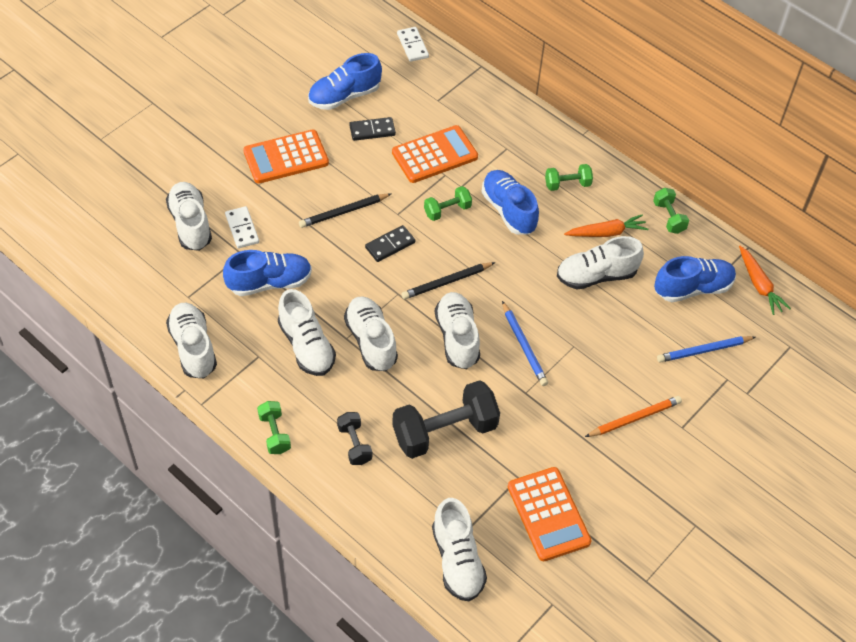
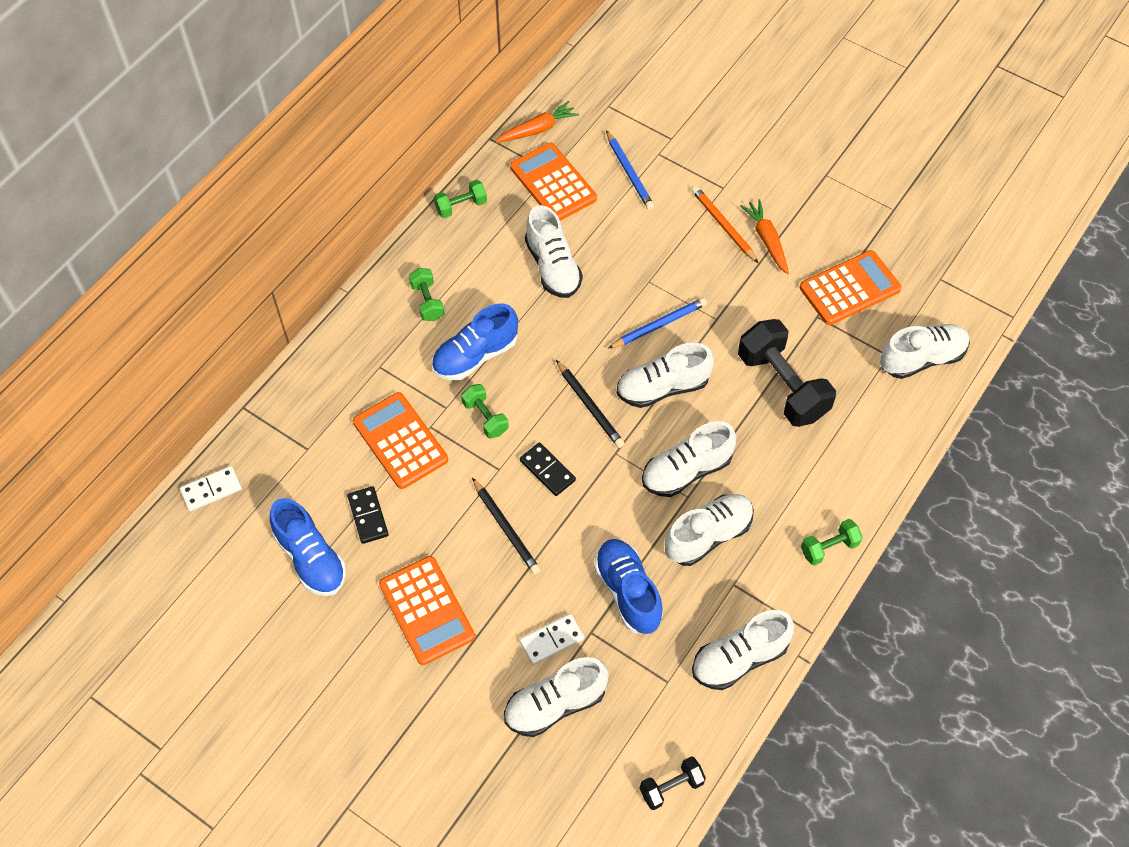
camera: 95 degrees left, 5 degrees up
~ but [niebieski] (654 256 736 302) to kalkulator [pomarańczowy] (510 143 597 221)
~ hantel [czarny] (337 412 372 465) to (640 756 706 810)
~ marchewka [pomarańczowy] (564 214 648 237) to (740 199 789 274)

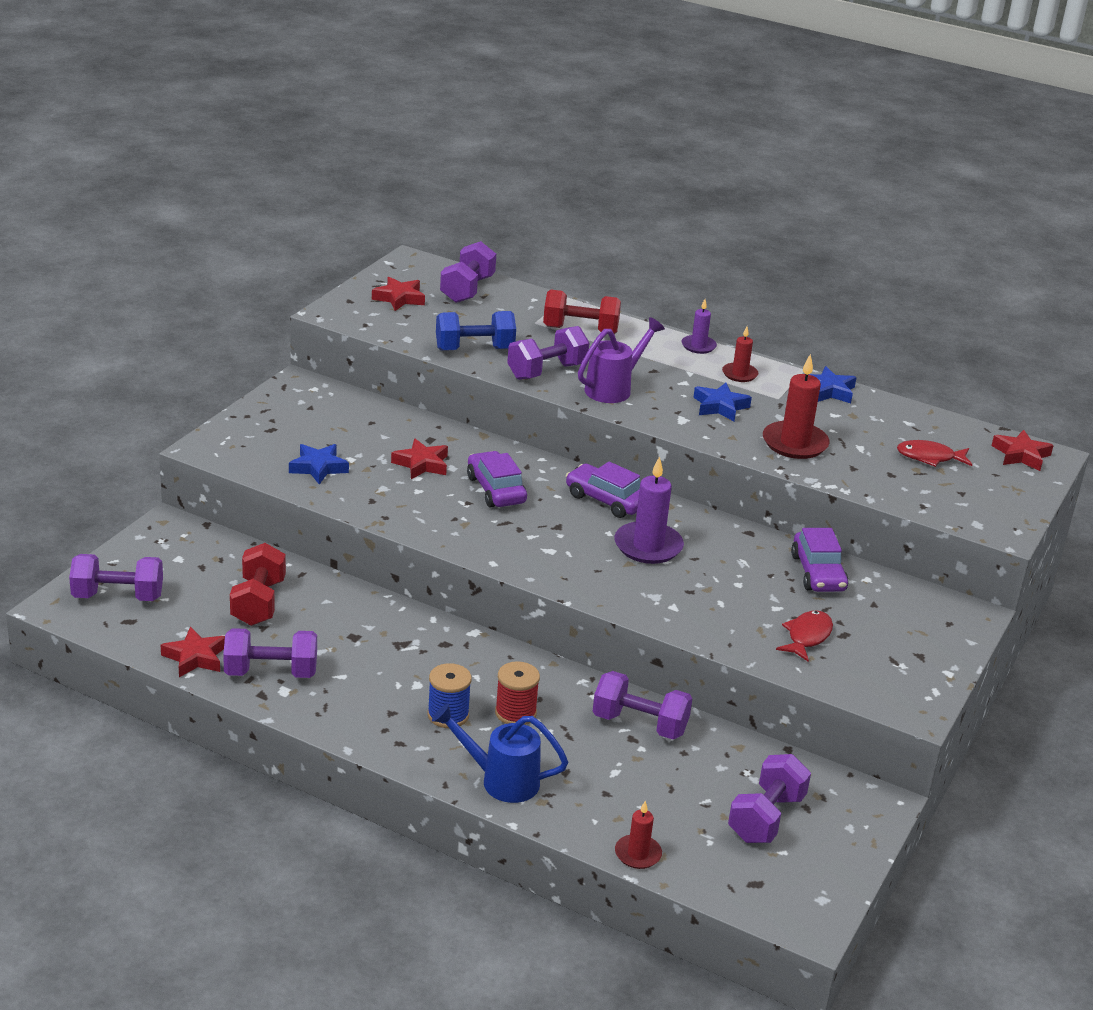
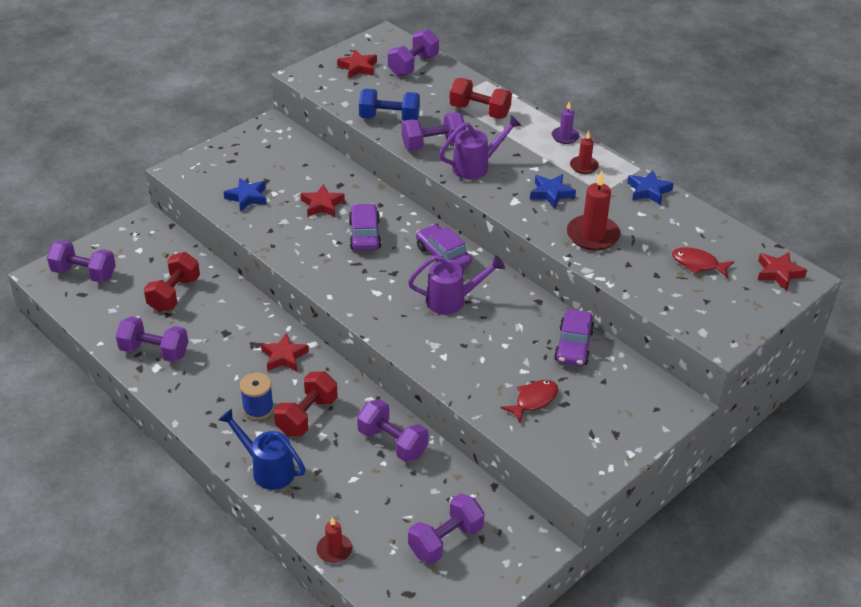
camera: 20 degrees right, 10 degrees up
~ gwiazda [czerwony] (161 627 225 677) to (261 333 309 371)
~ szpulka [czerwony] (495 661 540 725) to hantel [czerwony] (274 371 338 436)
~ świeca [fioletowy] (614 456 684 564) to konewka [fioletowy] (408 255 505 315)

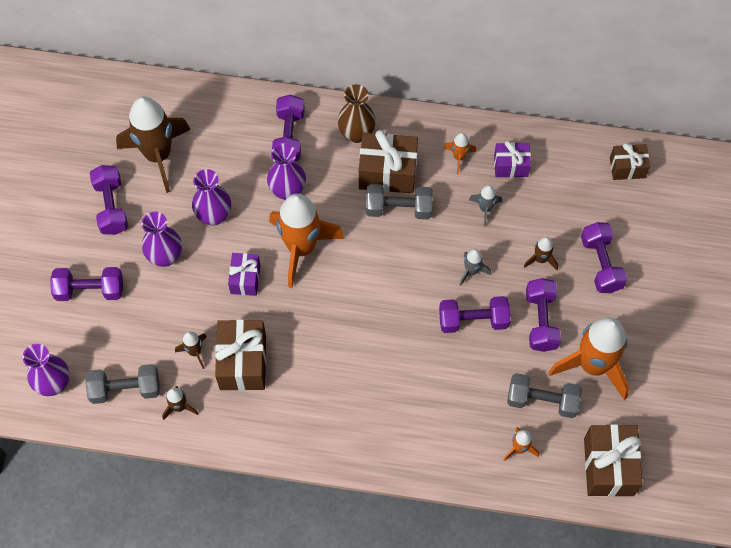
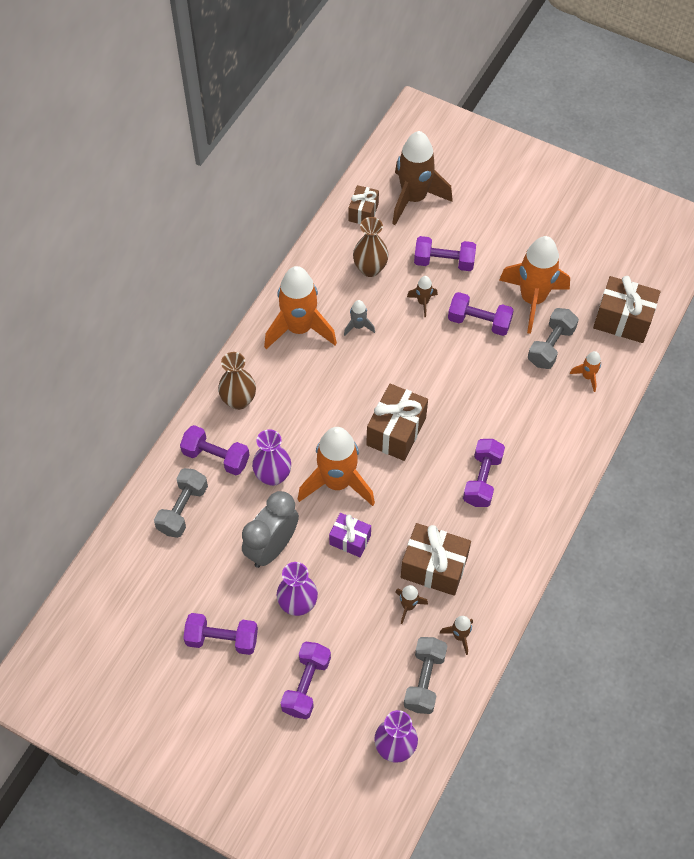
camera: 70 degrees left, 5 degrees down
~ hantel [szary] (366 184 433 219) to (154 468 208 538)
~ wazon [fioletowy] (192 169 231 225) to budzik [szary] (242 491 299 568)
~ rakieta [pomarańczowy] (443 133 476 174) = (264 266 337 349) x2.28
+ wazon [brązowy] (353 217 389 277)
~ prezent [brązowy] (359 130 418 194) to (366 384 428 461)
~ rakieta [brązowy] (116 96 191 193) to (392 131 452 225)
~ hantel [fioletowy] (439 296 510 333) to (463 439 505 507)
- rakieta [szary] (460 249 491 286)
- prezent [fioletowy] (494 141 531 178)

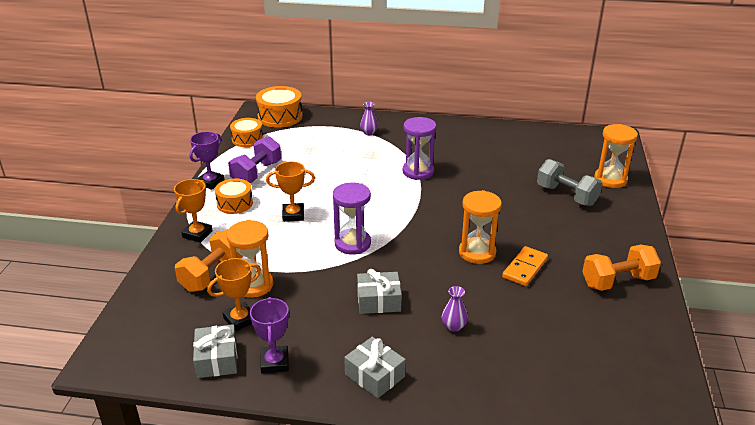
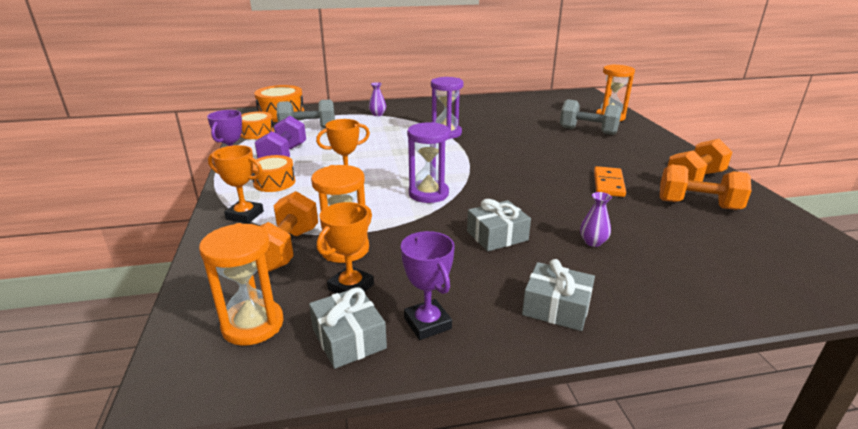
camera: 20 degrees left, 5 degrees down
~ klepsydra [pomarańczowy] (459 190 502 264) to (199 223 284 346)
~ puchar [pomarańczowy] (174 179 213 243) = (208 145 264 224) 75 degrees counterclockwise
+ hantel [szary] (277 100 335 128)
+ hantel [pomarańczowy] (660 165 752 210)

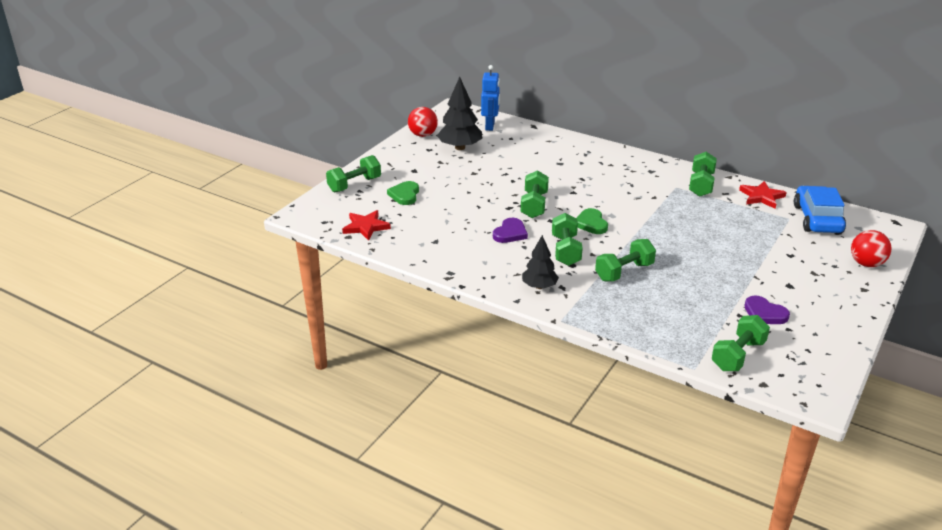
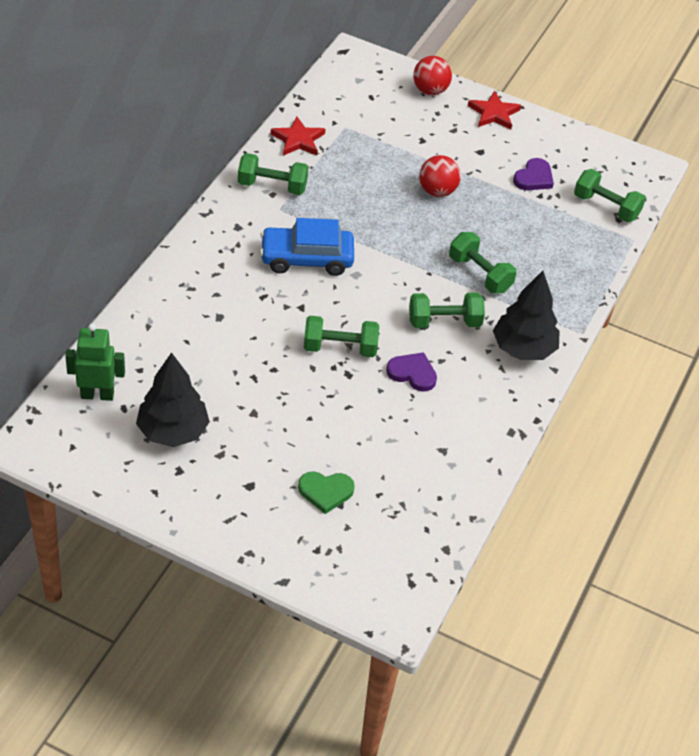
camera: 100 degrees left, 15 degrees up
~ robot [niebieski] (481 65 500 131) to robot [zielony] (65 323 125 401)
~ samochód [niebieski] (794 186 846 233) to (260 218 354 276)
~ piłka [czerwony] (408 107 438 137) to (419 155 461 197)
~ gwiazda [czerwony] (342 210 391 241) to (468 91 521 130)
~ drzewko [czarny] (522 235 559 289) = (493 271 559 360) x1.56
- hantel [zielony] (326 155 381 192)
- serce [zielony] (577 208 608 234)

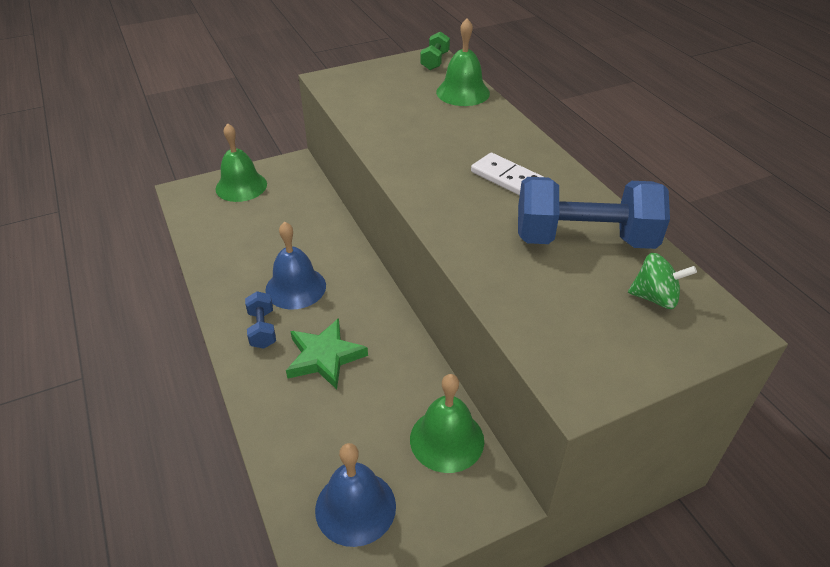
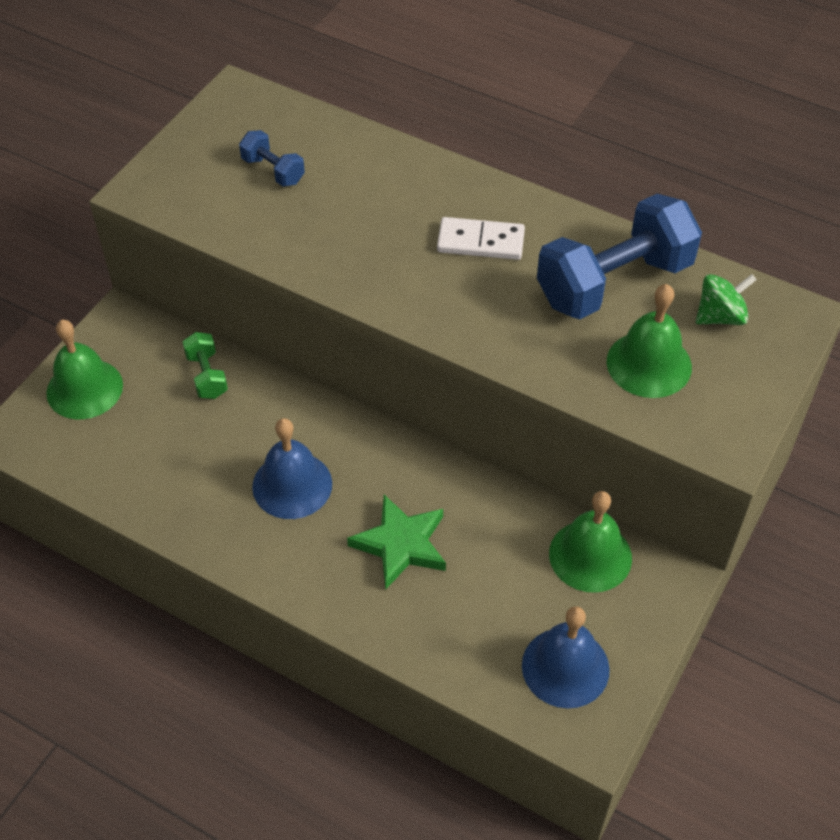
camera: 35 degrees left, 10 degrees up
~ hantel [zielony] (420 32 450 70) to (183 332 228 399)
~ hantel [niebieski] (245 291 276 349) to (239 130 305 186)
~ dzwonek [zielony] (436 18 490 106) to (607 284 692 398)

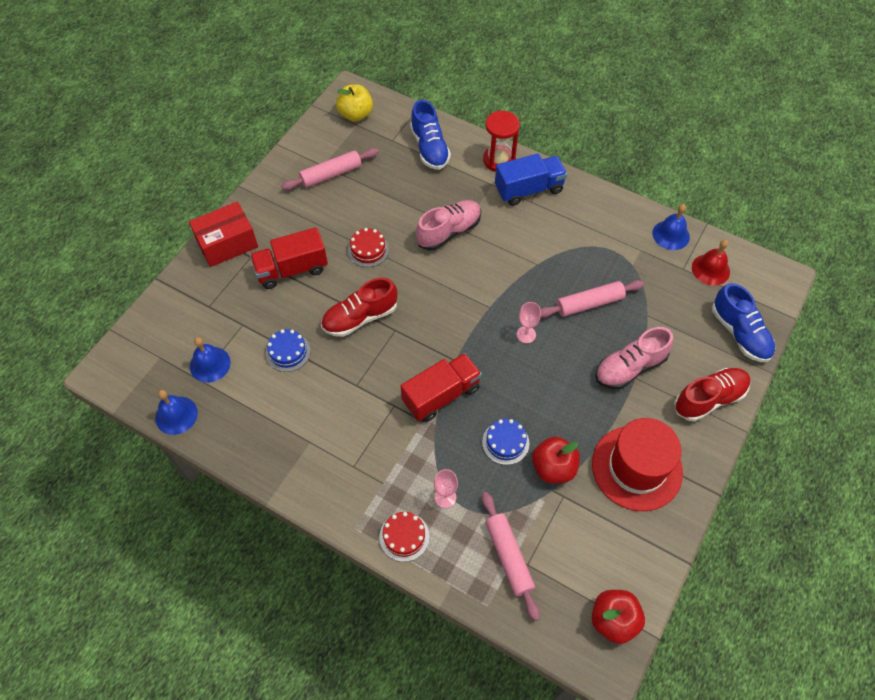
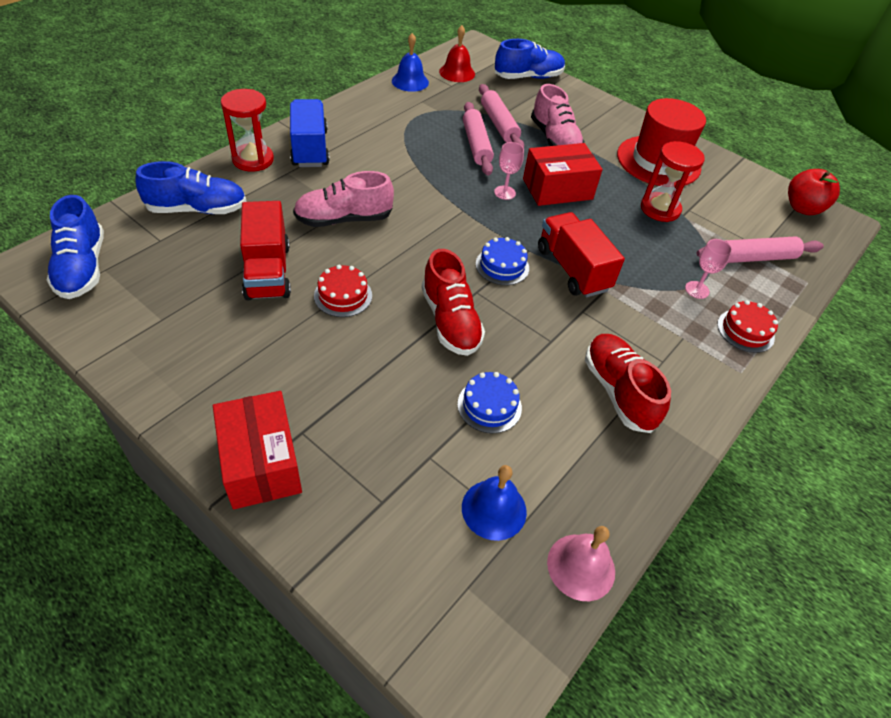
camera: 85 degrees left, 10 degrees down
~ jabłko [żółty] (336 84 373 122) to but [niebieski] (47 195 104 299)
~ ciężarówka [czerwony] (250 227 328 289) to (240 201 291 300)
~ but [różowy] (416 200 481 250) = (293 171 394 227) 75 degrees counterclockwise
~ tort [niebieski] (482 419 529 465) to (476 237 529 285)
~ wałek do ciasta [różowy] (281 148 378 190) to (479 84 524 148)
+ pudełko [czerwony] (523 143 603 206)
~ dzwonek [niebieski] (155 390 198 435) to dzwonek [różowy] (547 526 615 601)
~ but [czerwony] (674 368 750 422) to (585 334 671 433)
~ jabłko [czerwony] (532 437 580 484) to klepsydra [czerwony] (641 141 705 222)

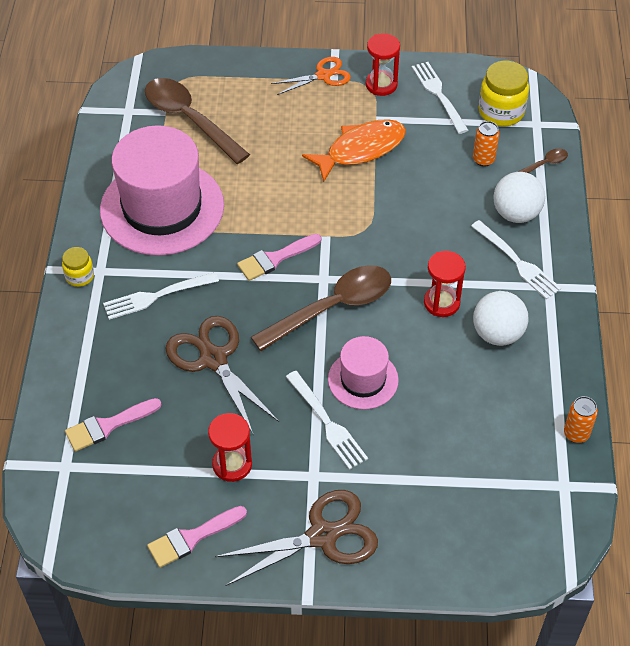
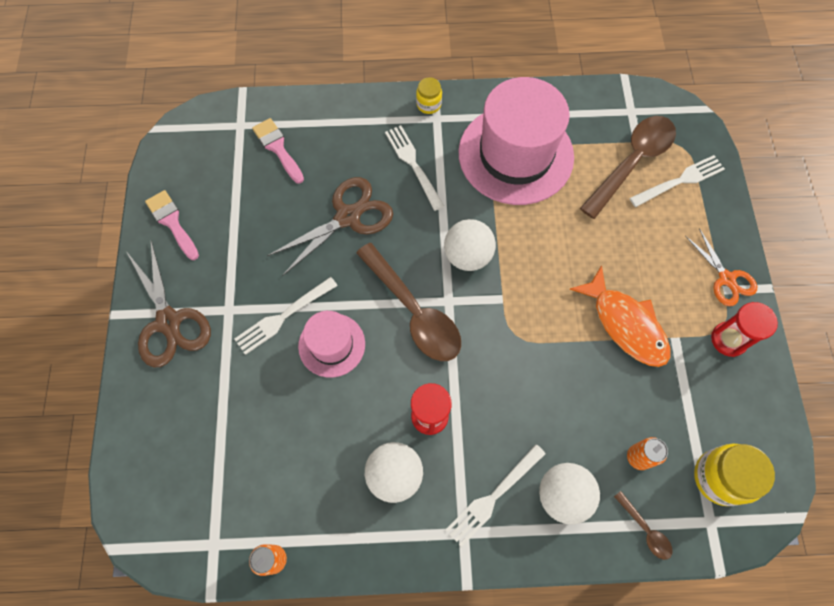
camera: 85 degrees right, 15 degrees up
~ pędzel [różowy] (237 234 321 281) to piłka [biały] (444 219 496 271)
~ widelec [biały] (412 62 469 134) to (629 155 725 207)
- klepsydra [czerwony] (208 413 252 482)

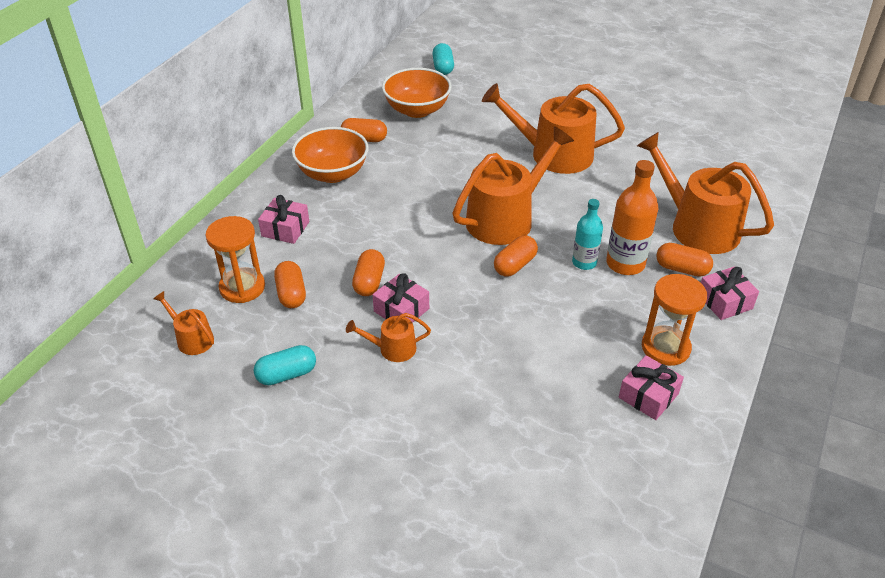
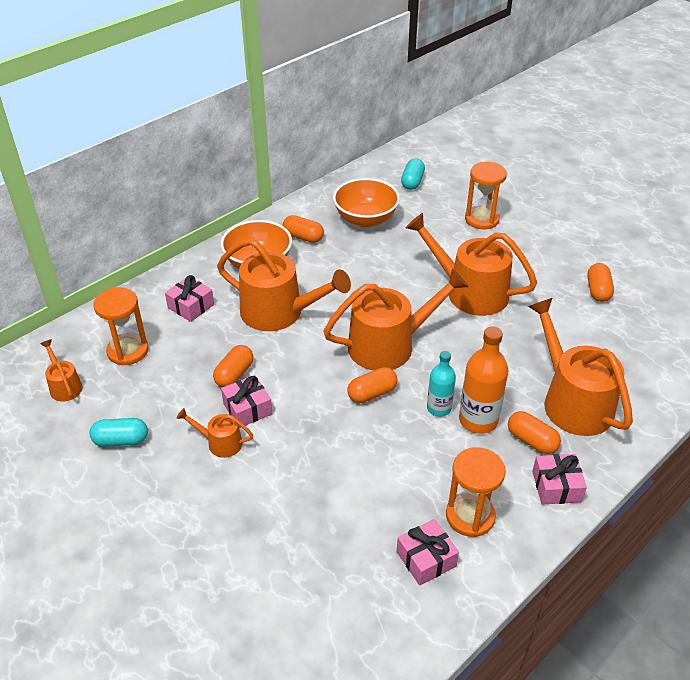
camera: 20 degrees right, 0 degrees up
+ konewka [pomarańczowy] (217 238 351 331)
+ klepsydra [pomarańczowy] (465 162 507 230)
~ kapsułka [pomarańczowy] (274 261 306 308) to (587 263 614 302)

